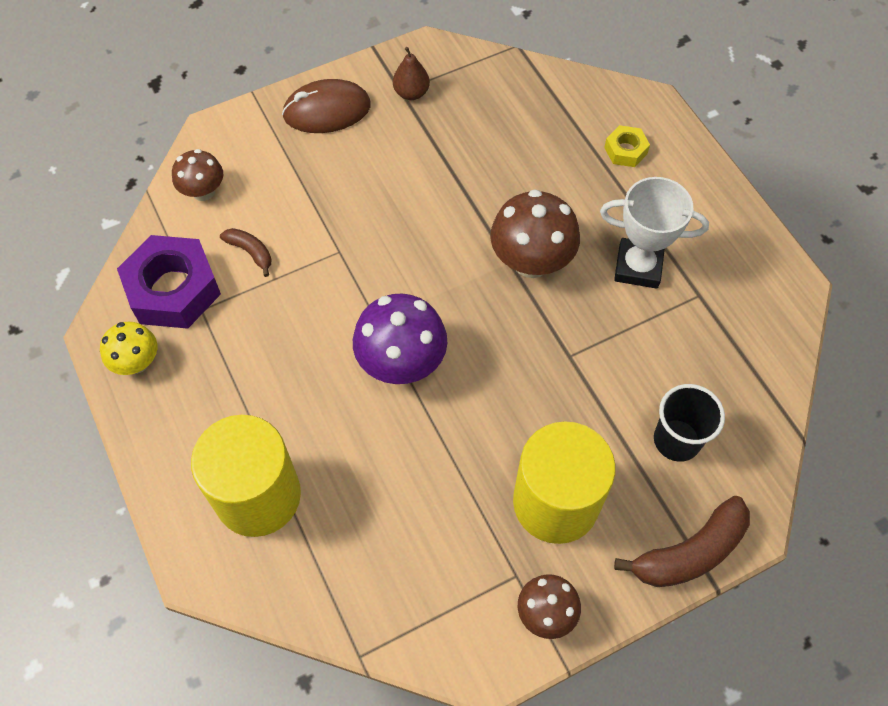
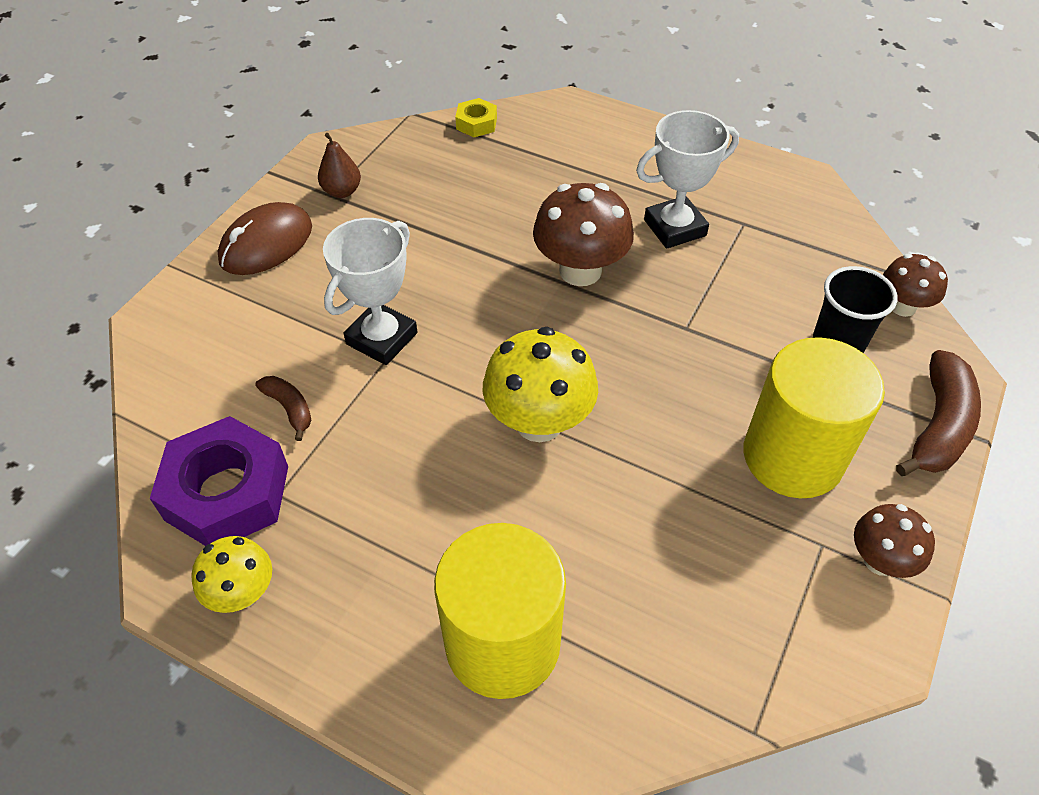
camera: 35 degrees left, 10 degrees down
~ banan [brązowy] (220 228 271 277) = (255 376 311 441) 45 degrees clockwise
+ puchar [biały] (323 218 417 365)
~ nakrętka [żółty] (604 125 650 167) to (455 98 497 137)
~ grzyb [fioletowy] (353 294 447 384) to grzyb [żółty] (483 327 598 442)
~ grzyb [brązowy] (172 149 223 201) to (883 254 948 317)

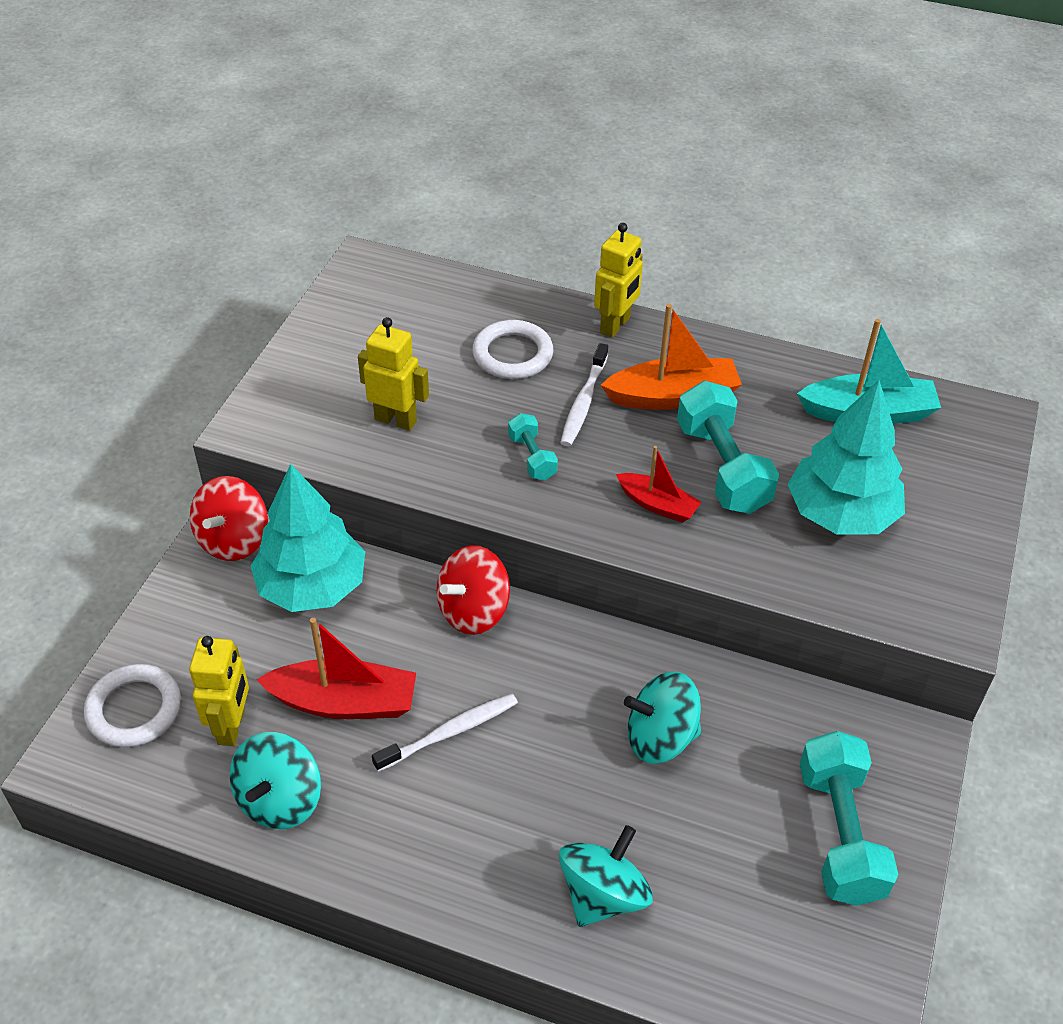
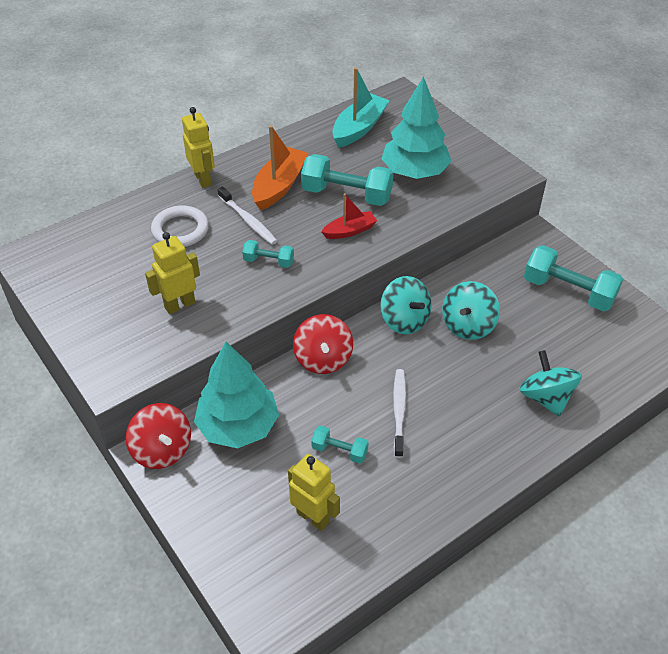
camera: 55 degrees left, 0 degrees up
~ łódka [czerwony] (256 618 416 719) to hantel [turkusowy] (311 426 369 464)
~ bączek [turkusowy] (230 732 321 829) to (380 276 432 334)
- pierścień [biały] (84 664 181 747)

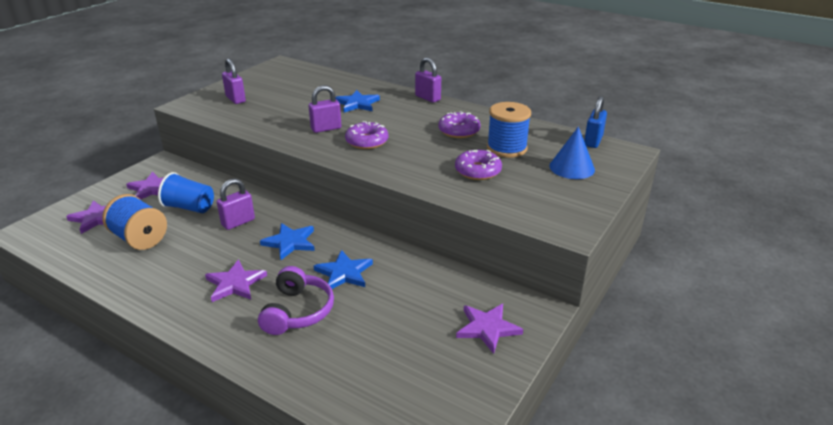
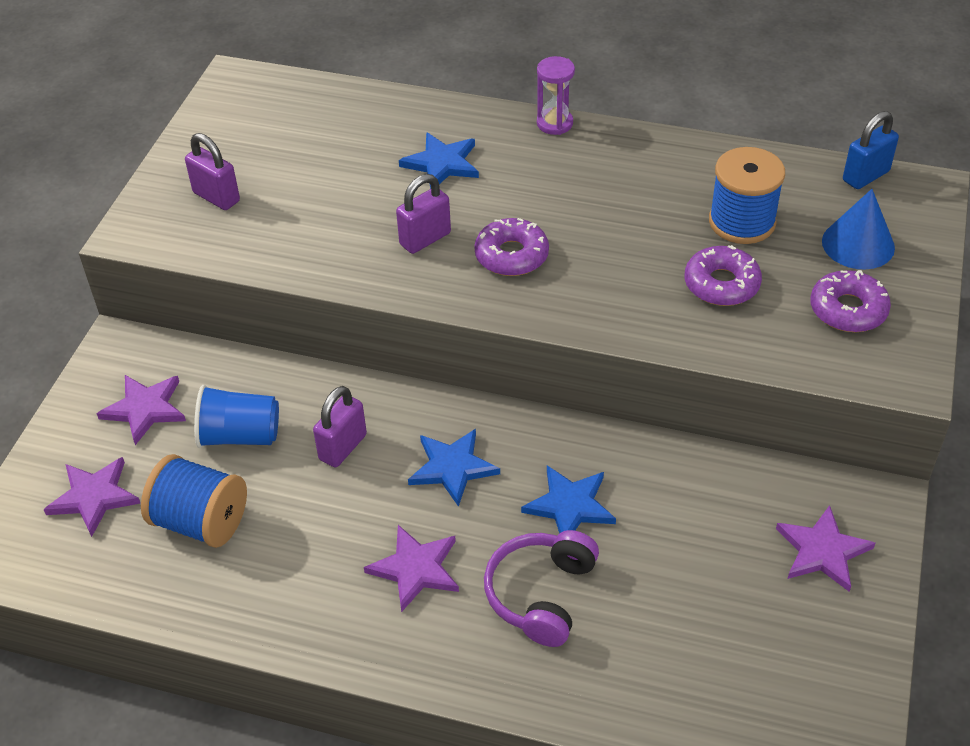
camera: 15 degrees left, 15 degrees up
~ słuchawki [fioletowy] (258 266 334 335) = (484 530 599 647) 150 degrees counterclockwise
~ kłódka [fioletowy] (415 58 441 103) to klepsydra [fioletowy] (537 56 575 135)
~ donut [fioletowy] (438 112 481 138) to (810 270 891 332)
~ kłódka [niebieski] (584 96 607 148) = (843 111 899 189) 45 degrees clockwise

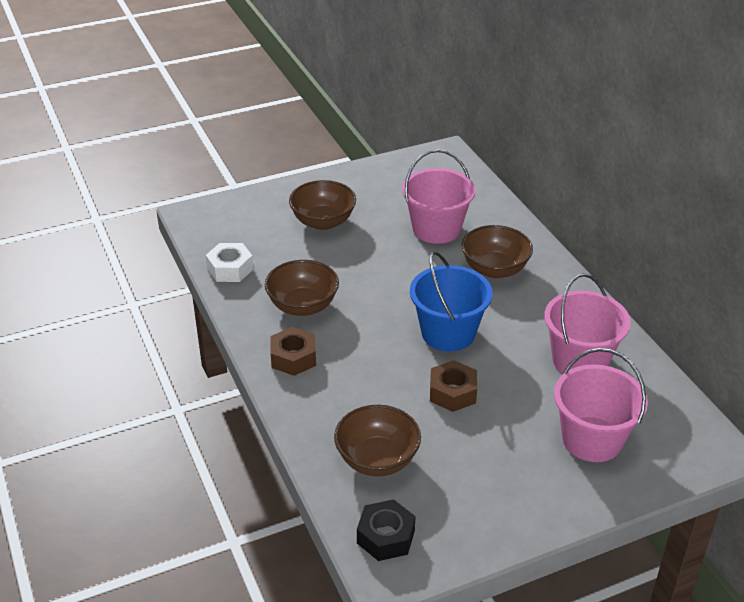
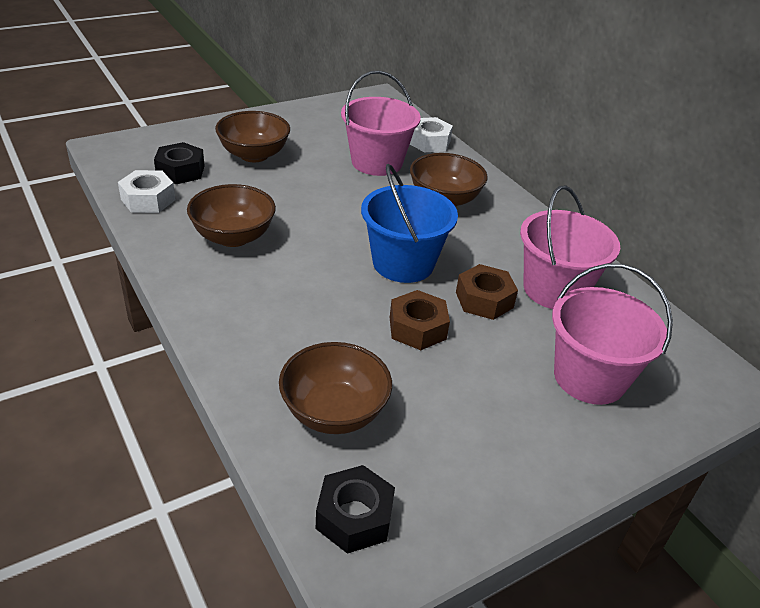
camera: 10 degrees left, 0 degrees up
+ nakrętka [czarny] (154 142 205 184)
+ nakrętka [biały] (410 117 453 152)
~ nakrętka [brązowy] (270 327 316 376) to (456 264 518 320)

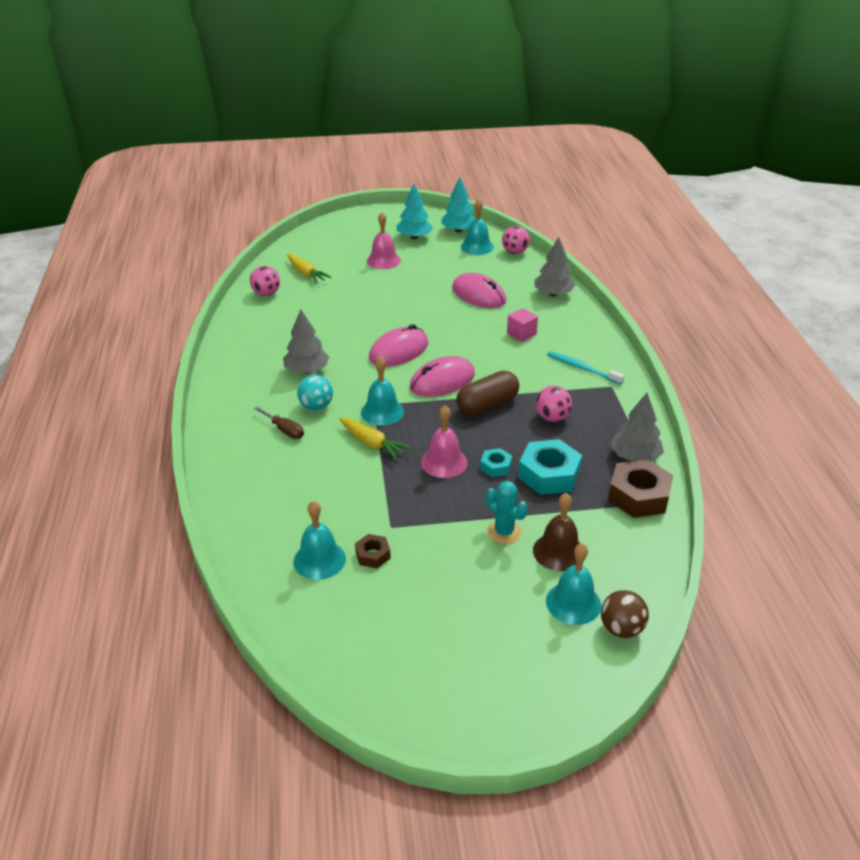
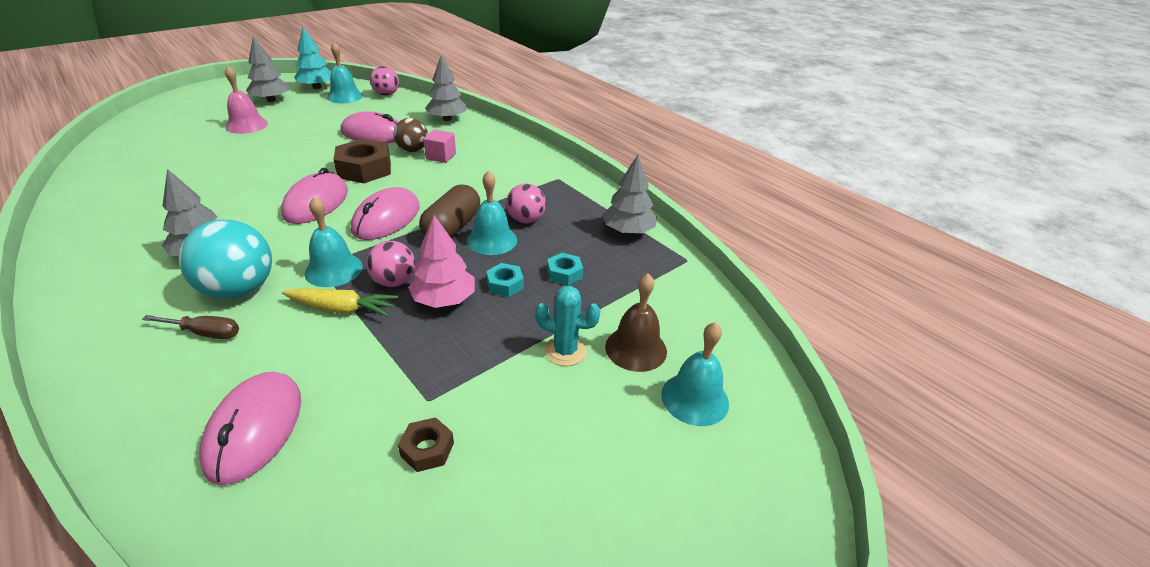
camera: 35 degrees left, 0 degrees up
~ piłka [turkusowy] (297 375 333 410) = (179 219 272 300) x1.63
+ myszka [różowy] (199 372 301 485)
~ drzewko [turkusowy] (396 184 433 239) to drzewko [szary] (246 37 290 102)
~ nakrętka [brązowy] (608 459 673 518) to (333 139 391 183)
~ piłka [różowy] (250 266 280 296) to (366 241 415 287)
~ piłka [brązowy] (601 590 649 638) to (394 118 428 152)
~ dzwonek [różowy] (421 405 467 478) to drzewko [różowy] (408 215 475 308)
~ dzwonek [turkusowy] (293 501 346 580) to (467 171 517 255)
~ nakrętka [turkusowy] (518 439 582 495) = (547 253 583 286) x0.52
- marchewka [żółty] (287 254 331 283)
- szczoteczka do zębów [turkusowy] (547 351 624 385)

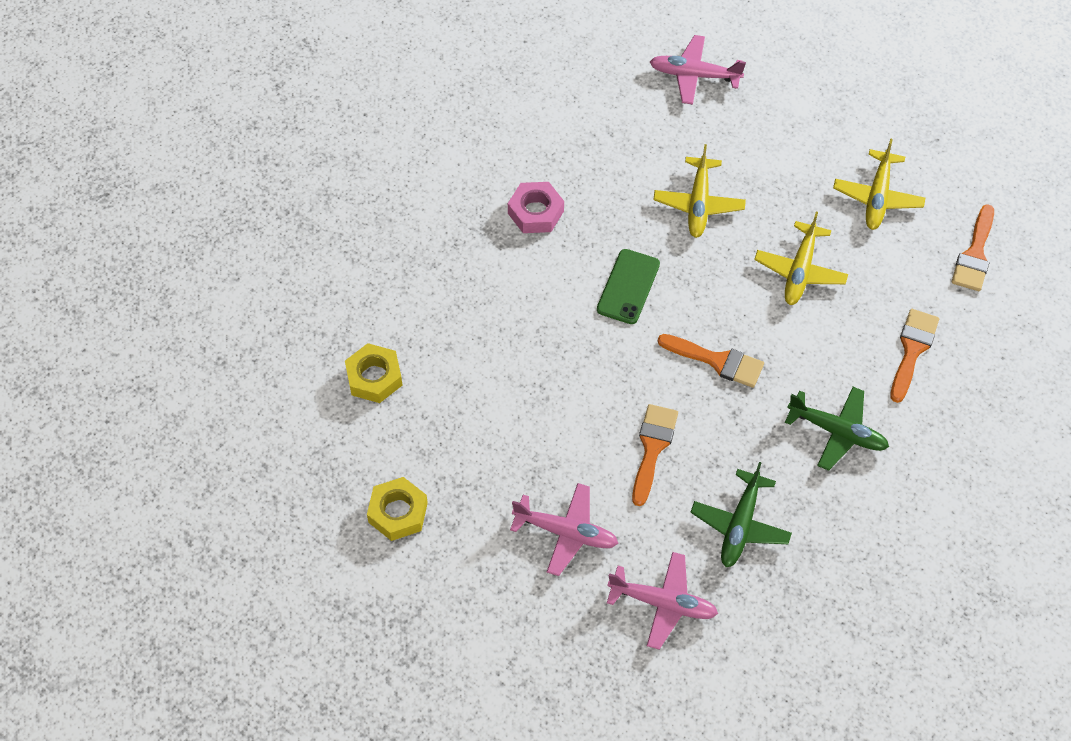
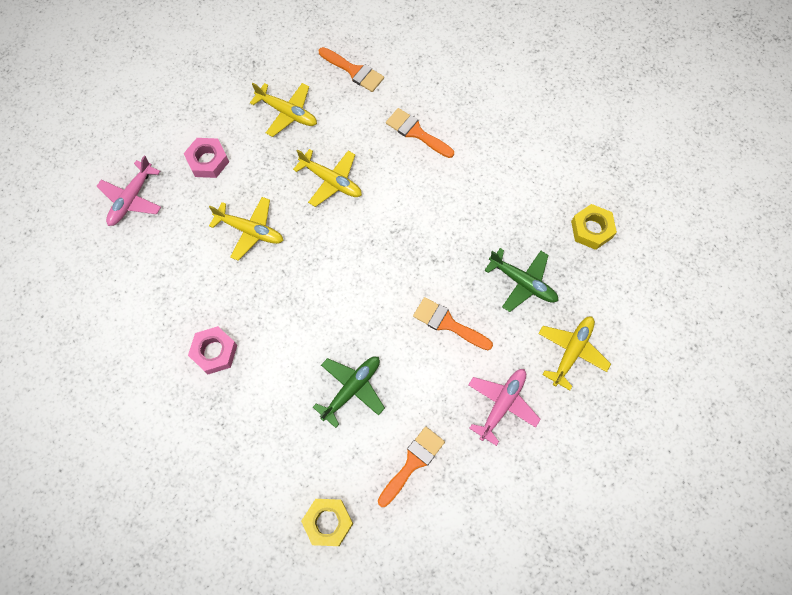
camera: 75 degrees left, 10 degrees up
+ nakrętka [różowy] (184 138 229 178)
~ samolot [zielony] (785 387 889 471) to (313 357 385 428)
~ pędzel [pomarańczowy] (658 334 764 388) to (378 427 445 507)
~ samolot [różowy] (607 552 718 649) to samolot [żółty] (538 316 611 390)
~ nakrętka [żółty] (367 477 428 541) to (571 204 617 250)
- telefon [zielony] (597 249 660 324)

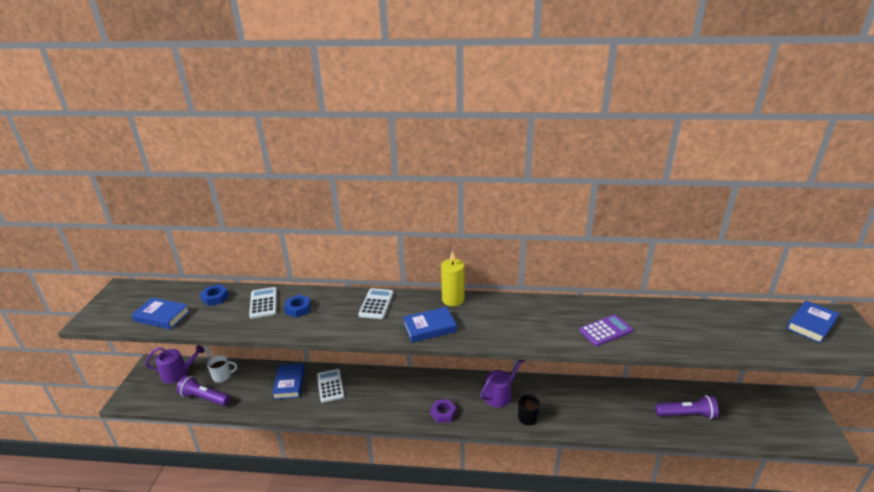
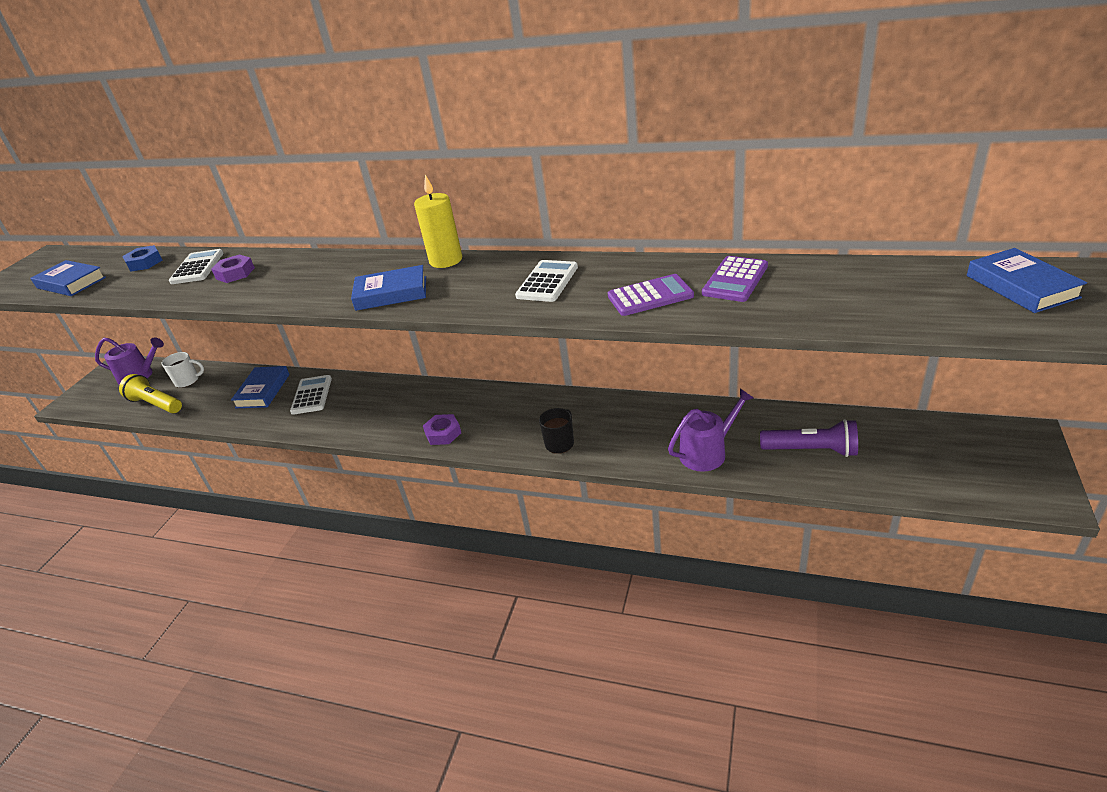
camera: 15 degrees right, 5 degrees up
~ latarka [fioletowy] (176 375 230 406) to latarka [żółty] (119 374 182 413)
~ nakrętka [niebieski] (284 295 311 318) to nakrętka [fioletowy] (211 254 255 283)
~ kalkulator [biały] (358 288 394 319) to (515 260 578 302)
~ konewka [fioletowy] (480 360 526 407) to (668 389 753 472)
+ kalkulator [fioletowy] (702 256 768 302)
~ książka [niebieski] (786 300 840 343) = (967 248 1087 313) 75 degrees counterclockwise

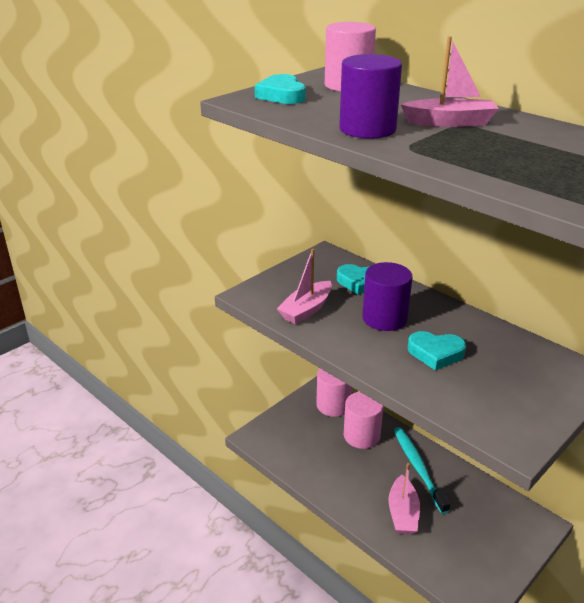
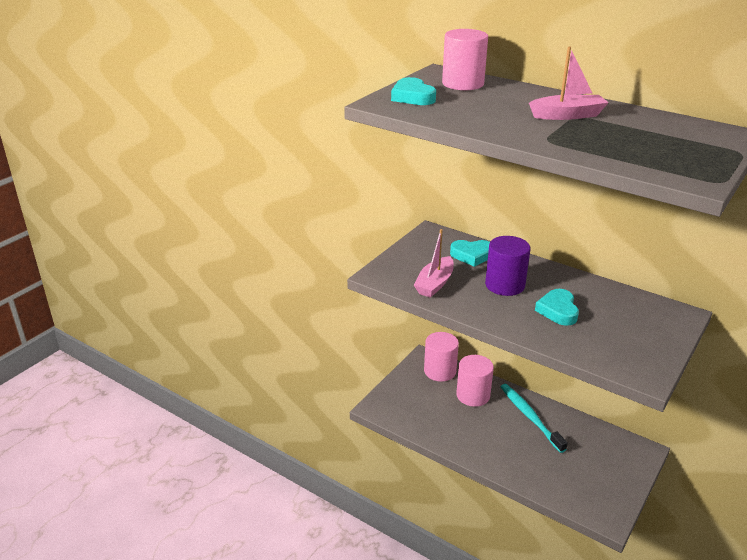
camera: 10 degrees left, 0 degrees up
~ serce [turkusowy] (408 331 466 371) = (535 289 579 326) 90 degrees clockwise
- walec [fioletowy] (339 54 402 139)
- łódka [różowy] (388 463 420 535)

